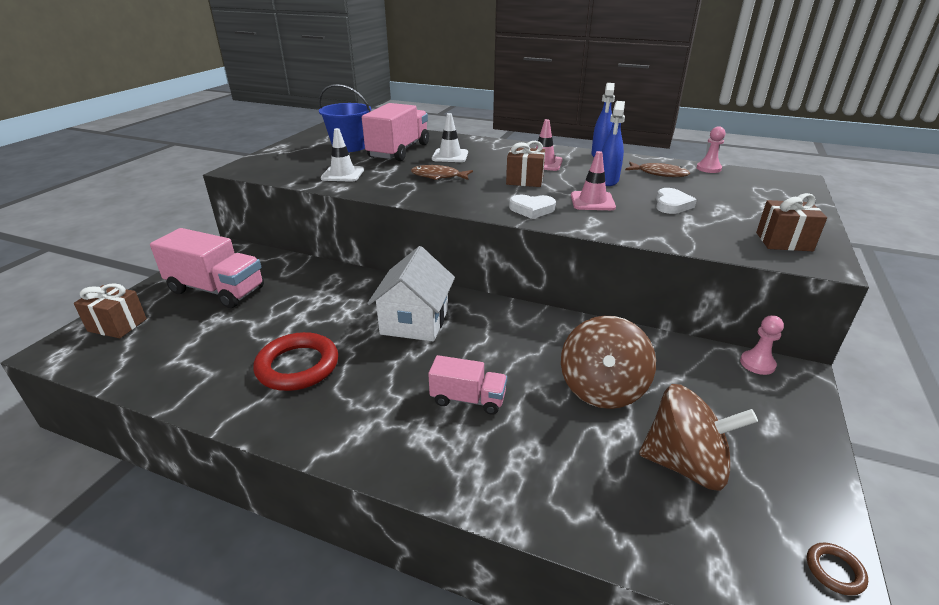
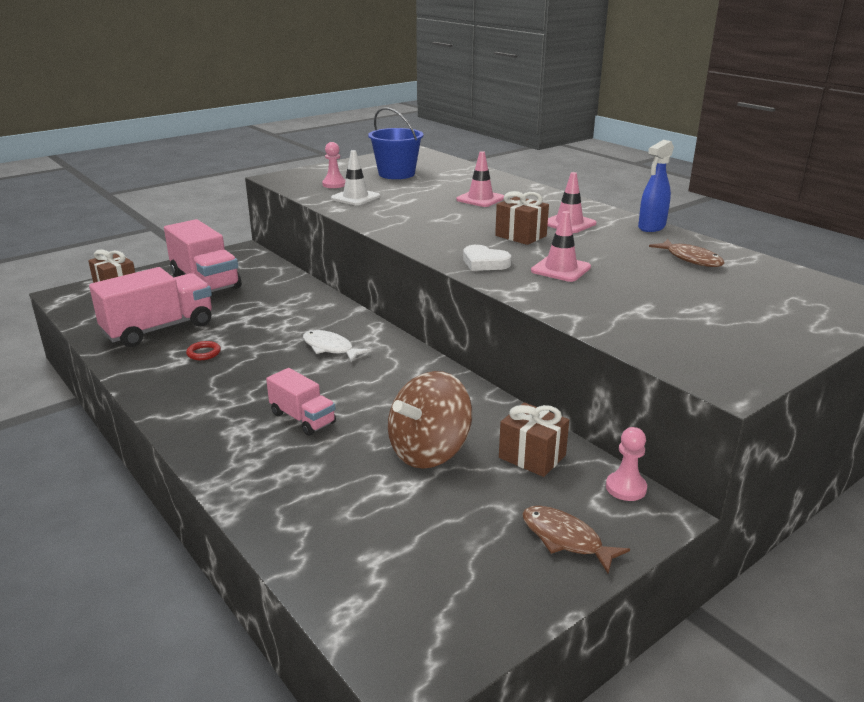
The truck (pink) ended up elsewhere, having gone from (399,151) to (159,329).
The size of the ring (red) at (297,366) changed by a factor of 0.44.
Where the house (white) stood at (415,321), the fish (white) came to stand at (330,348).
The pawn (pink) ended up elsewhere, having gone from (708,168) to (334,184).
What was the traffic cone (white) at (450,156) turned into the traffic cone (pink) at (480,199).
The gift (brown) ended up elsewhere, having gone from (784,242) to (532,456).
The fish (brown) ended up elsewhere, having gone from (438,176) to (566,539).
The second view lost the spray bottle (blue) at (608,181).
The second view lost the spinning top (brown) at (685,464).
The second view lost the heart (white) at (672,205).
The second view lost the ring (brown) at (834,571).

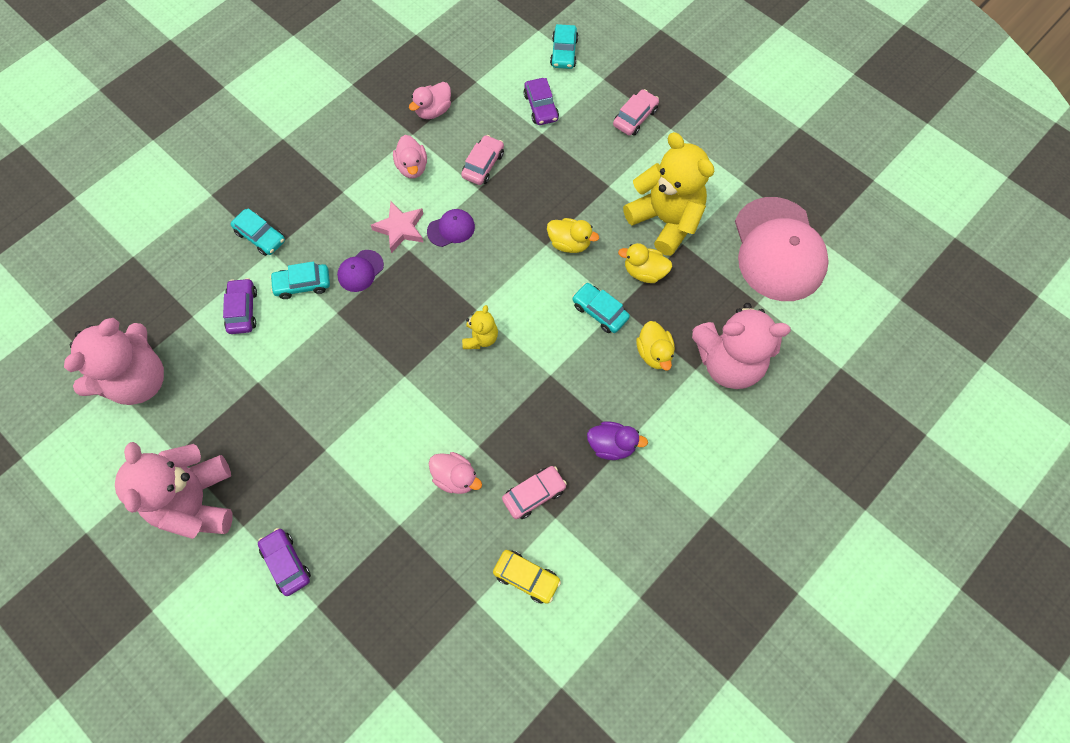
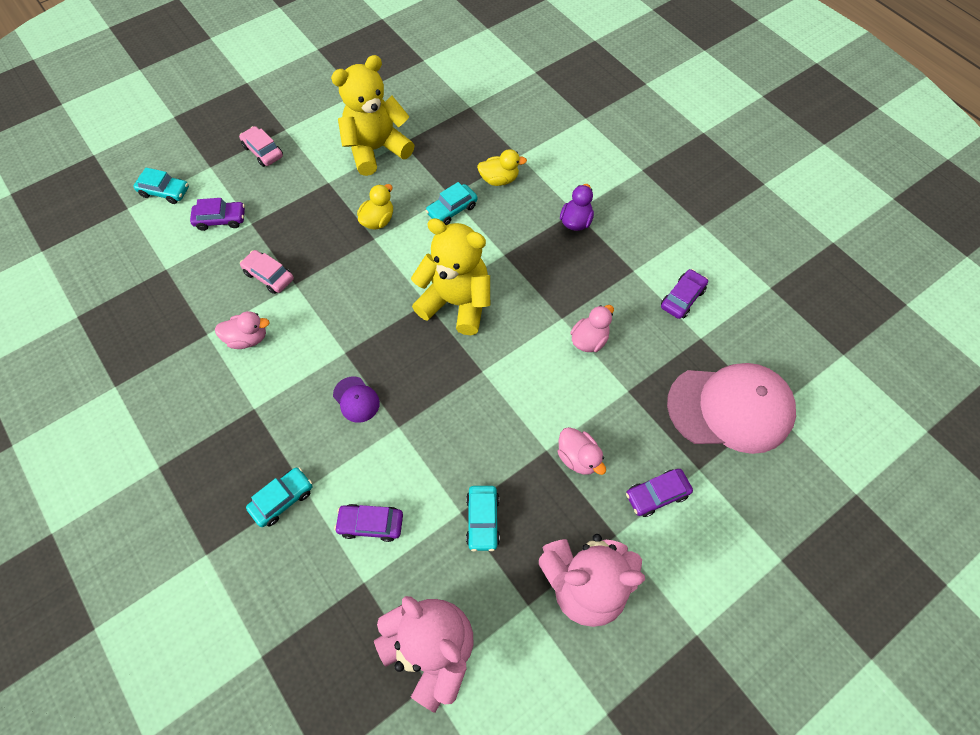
The size of the teddy bear (yellow) at (480,338) changed by a factor of 2.11.
The car (turquoise) ended up elsewhere, having gone from (302,284) to (483,520).
The duck (pink) ended up elsewhere, having gone from (433,111) to (578,457).
What was the car (yellow) at (526,577) turned into the car (purple) at (682,298).
The cap (pink) ended up elsewhere, having gone from (778,249) to (730,408).
The second view lost the star (pink) at (400,229).
The second view lost the cap (purple) at (451,229).
The second view lost the car (pink) at (534,494).
The second view lost the duck (yellow) at (644,272).
The second view lost the teddy bear (pink) at (728,362).

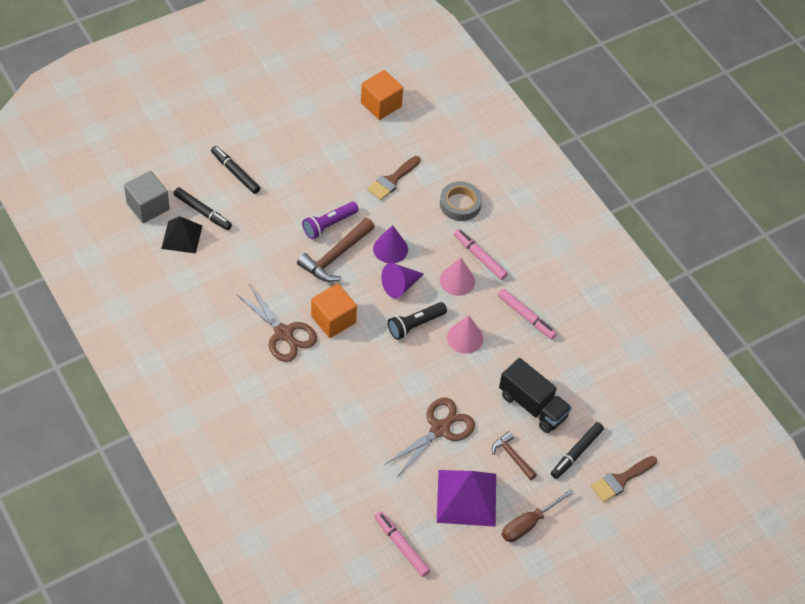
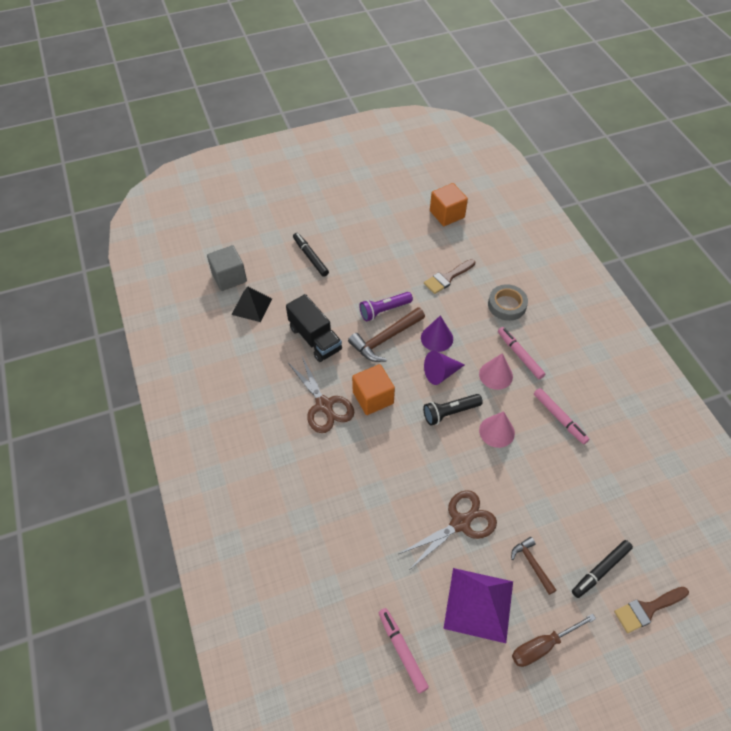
The truck (black) ended up elsewhere, having gone from (532,405) to (315,338).
The second view lost the marker (black) at (202,212).

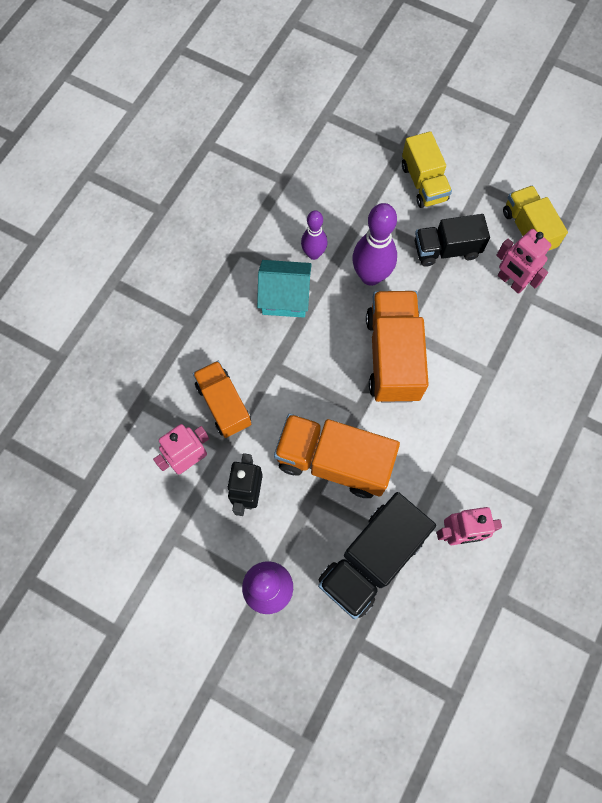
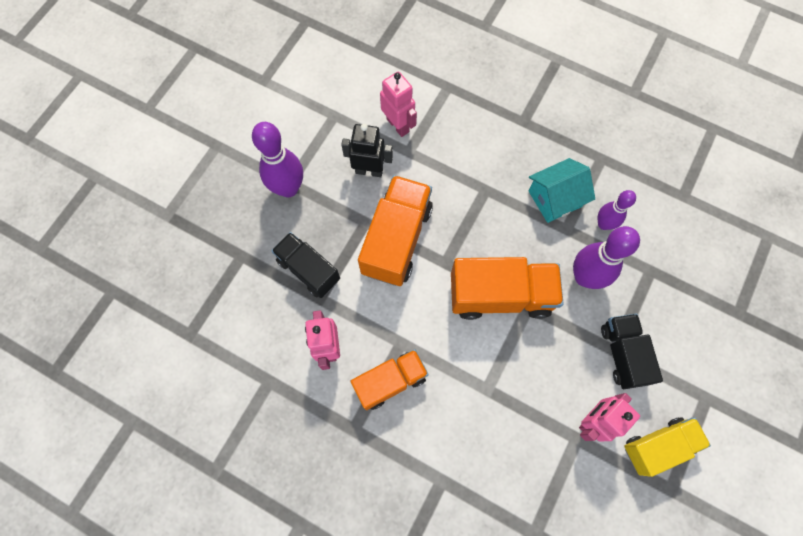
The size of the truck (black) at (371,559) changed by a factor of 0.65.
The truck (orange) ended up elsewhere, having gone from (223,404) to (390,381).
The house (turquoise) at (285,297) ended up facing another way, 60 degrees clockwise from before.
The second view lost the truck (yellow) at (423,183).

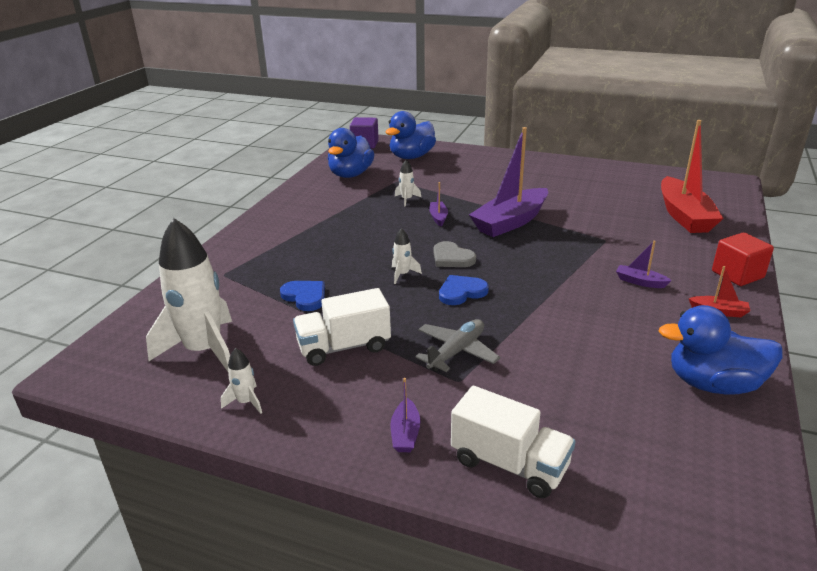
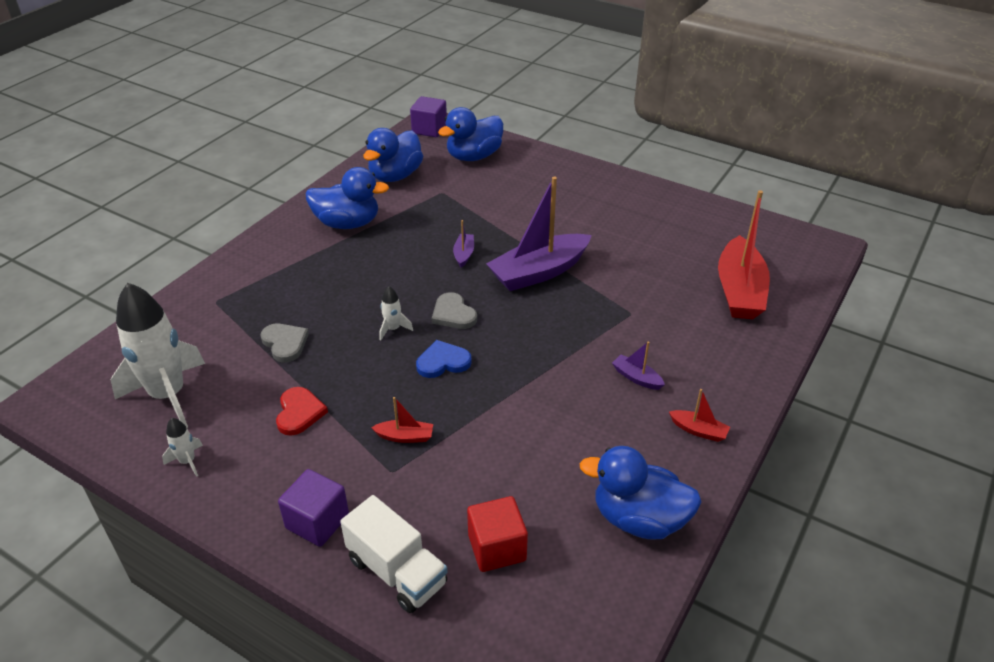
What was the heart (blue) at (305,297) turned into the heart (grey) at (285,343).
Where the truck (white) stood at (344,347), the heart (red) came to stand at (299,413).
Where the boat (purple) stood at (405,433), the cube (purple) came to stand at (317,521).
The second view gained the duck (blue) at (347,223).
Where the plane (grey) stood at (456,352), the boat (red) came to stand at (405,436).
The cube (red) ended up elsewhere, having gone from (737,274) to (497,548).
The second view lost the rocket (white) at (407,199).

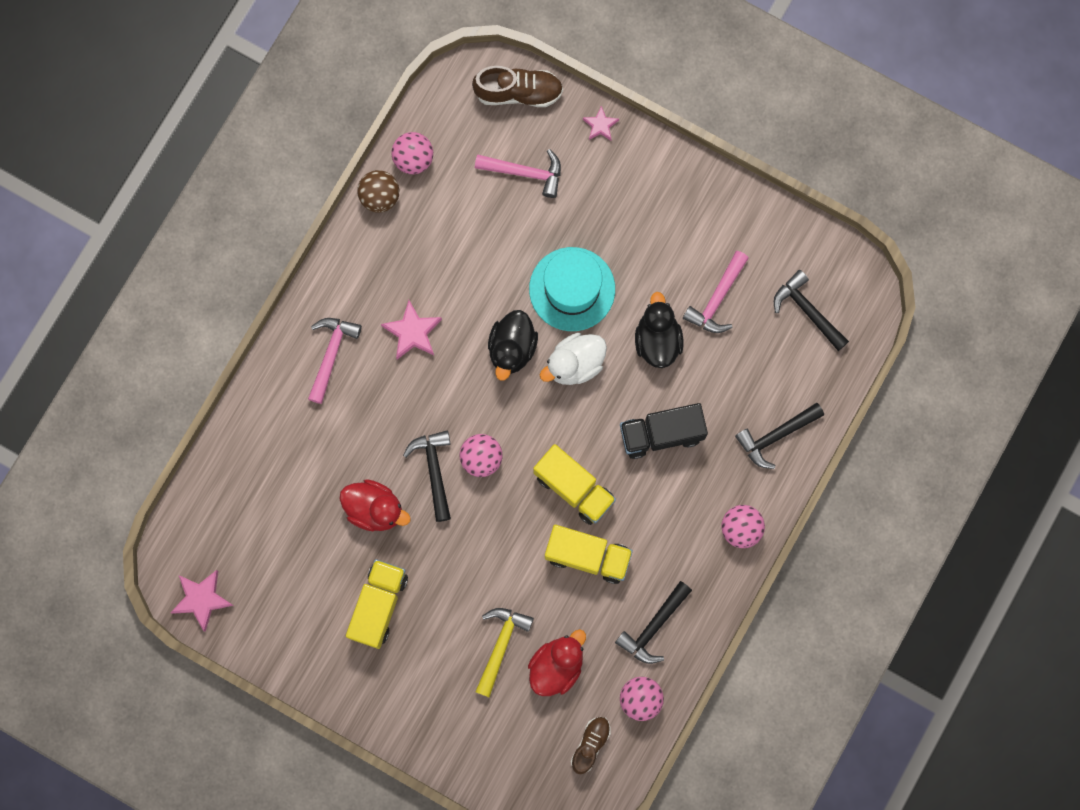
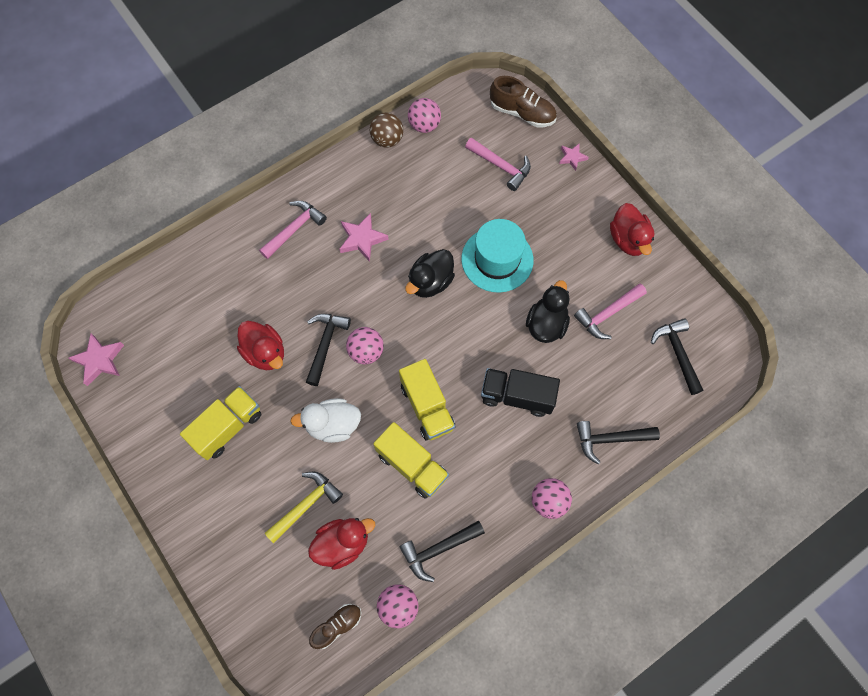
The duck (white) ended up elsewhere, having gone from (575,364) to (333,425).
The second view gained the duck (red) at (628,240).

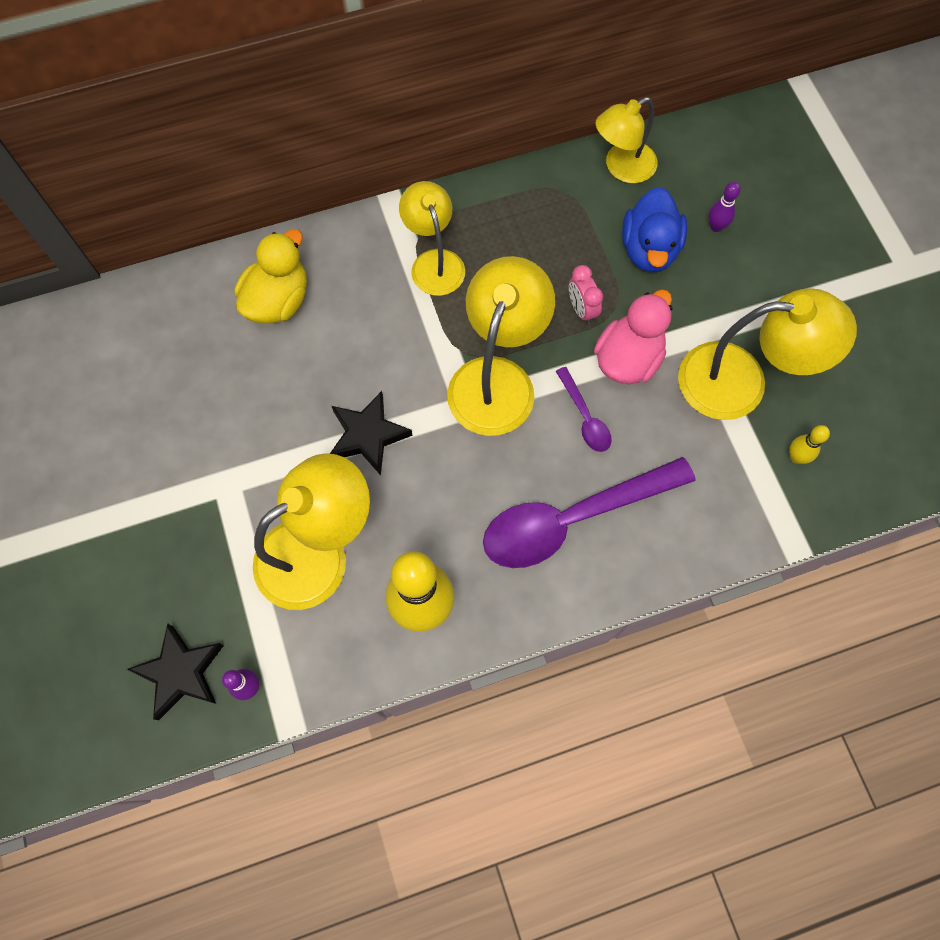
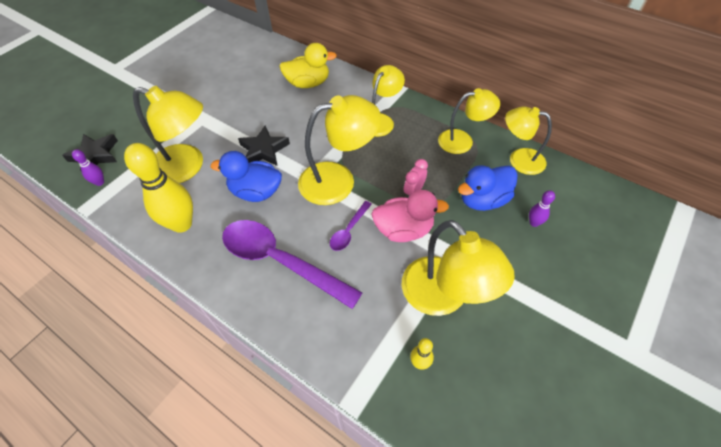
The second view gained the duck (blue) at (256,192).
The second view gained the lamp (yellow) at (462,141).

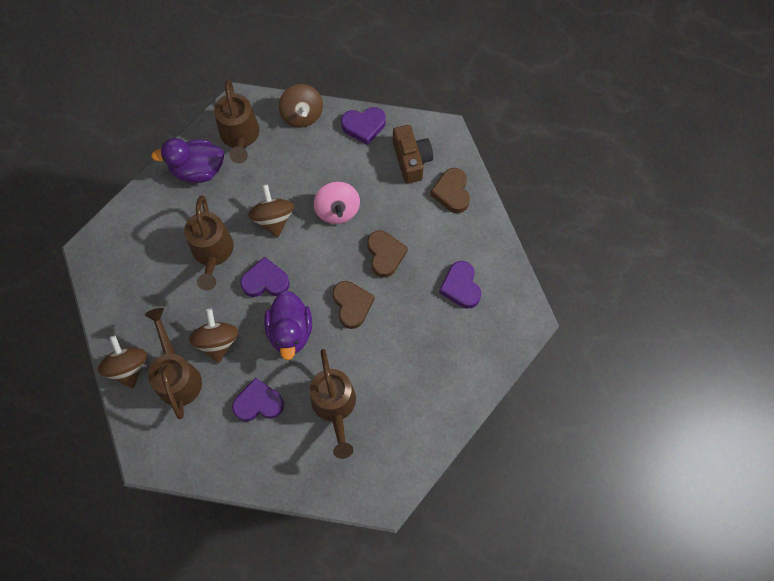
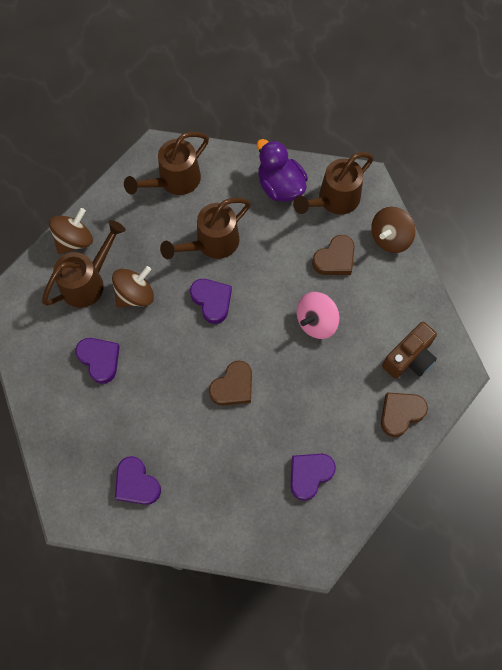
The heart (purple) ended up elsewhere, having gone from (364,126) to (136,483).
The watering can (brown) ended up elsewhere, having gone from (335,407) to (174,181).
The heart (brown) ended up elsewhere, having gone from (385,255) to (335,259).
The second view lost the spinning top (brown) at (273,219).
The second view lost the duck (purple) at (290,331).

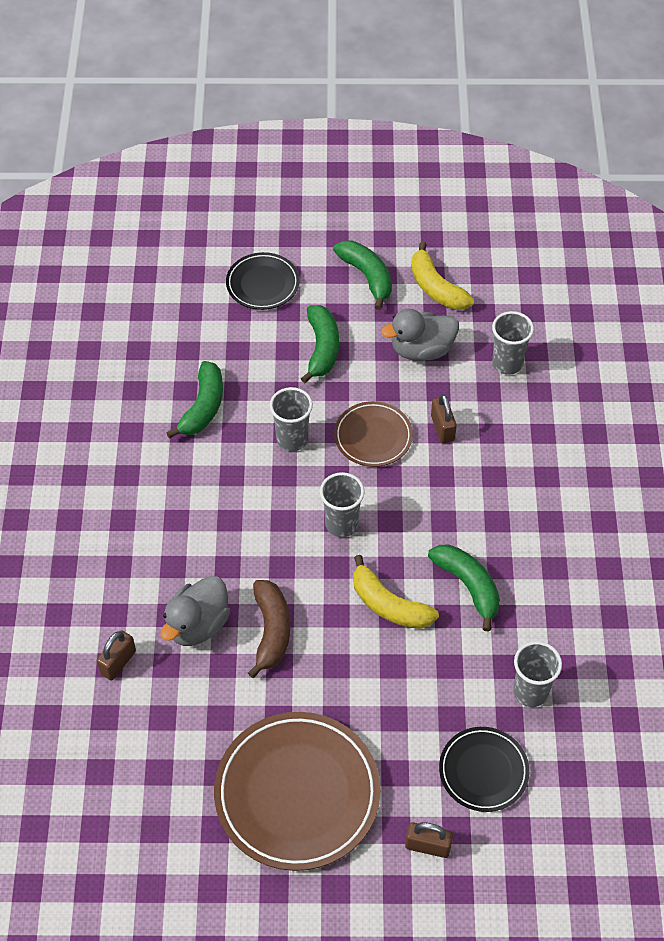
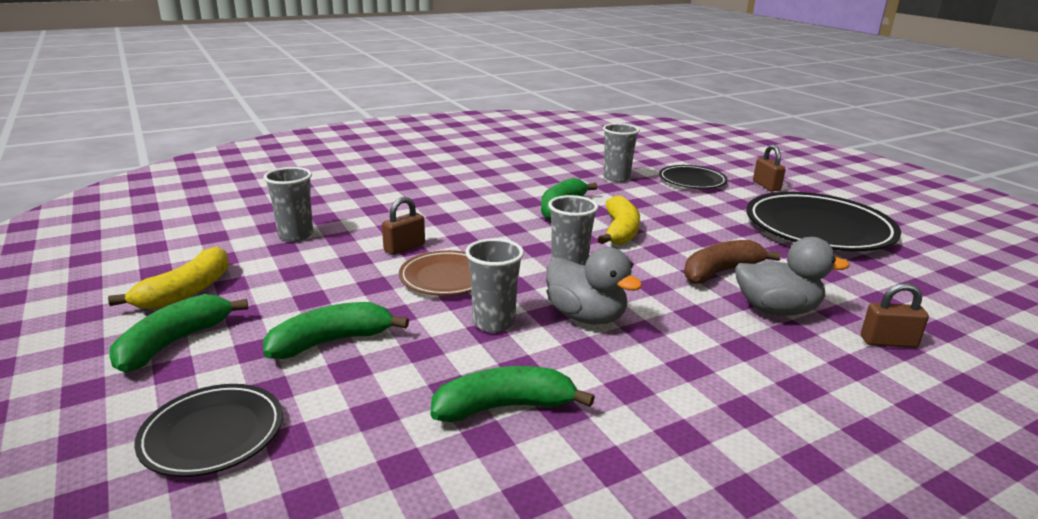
The duck (grey) ended up elsewhere, having gone from (421,350) to (586,316).
What was the plate (brown) at (297,793) turned into the plate (black) at (818,229).

